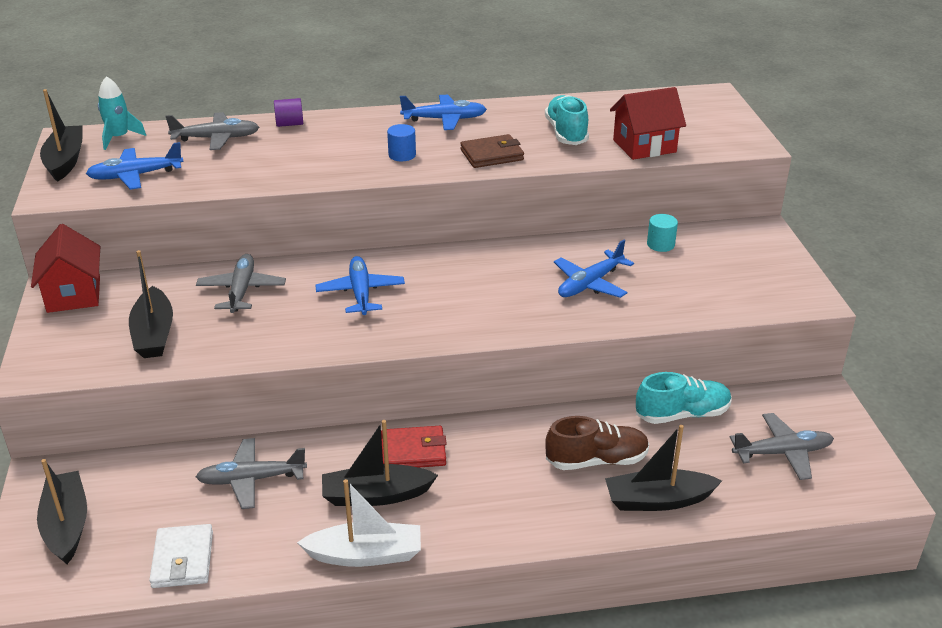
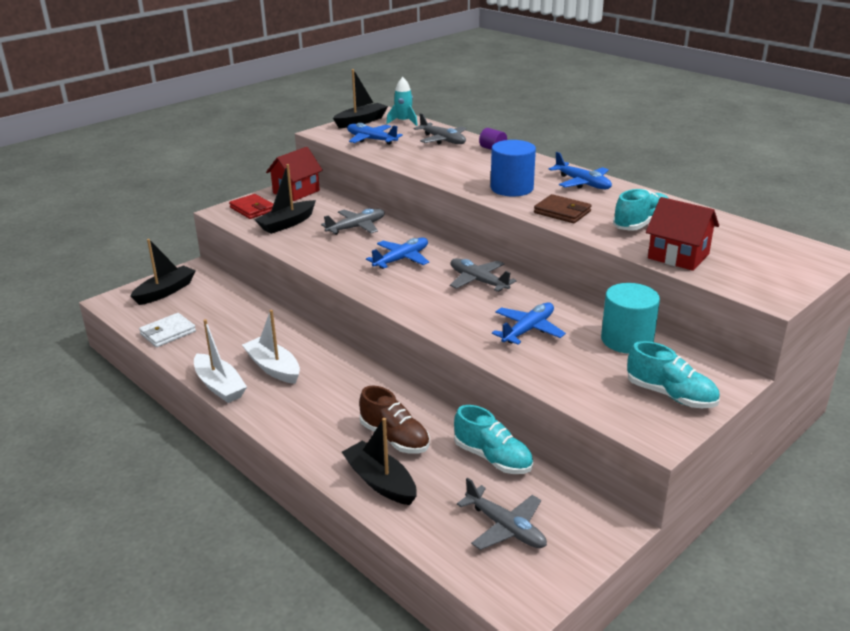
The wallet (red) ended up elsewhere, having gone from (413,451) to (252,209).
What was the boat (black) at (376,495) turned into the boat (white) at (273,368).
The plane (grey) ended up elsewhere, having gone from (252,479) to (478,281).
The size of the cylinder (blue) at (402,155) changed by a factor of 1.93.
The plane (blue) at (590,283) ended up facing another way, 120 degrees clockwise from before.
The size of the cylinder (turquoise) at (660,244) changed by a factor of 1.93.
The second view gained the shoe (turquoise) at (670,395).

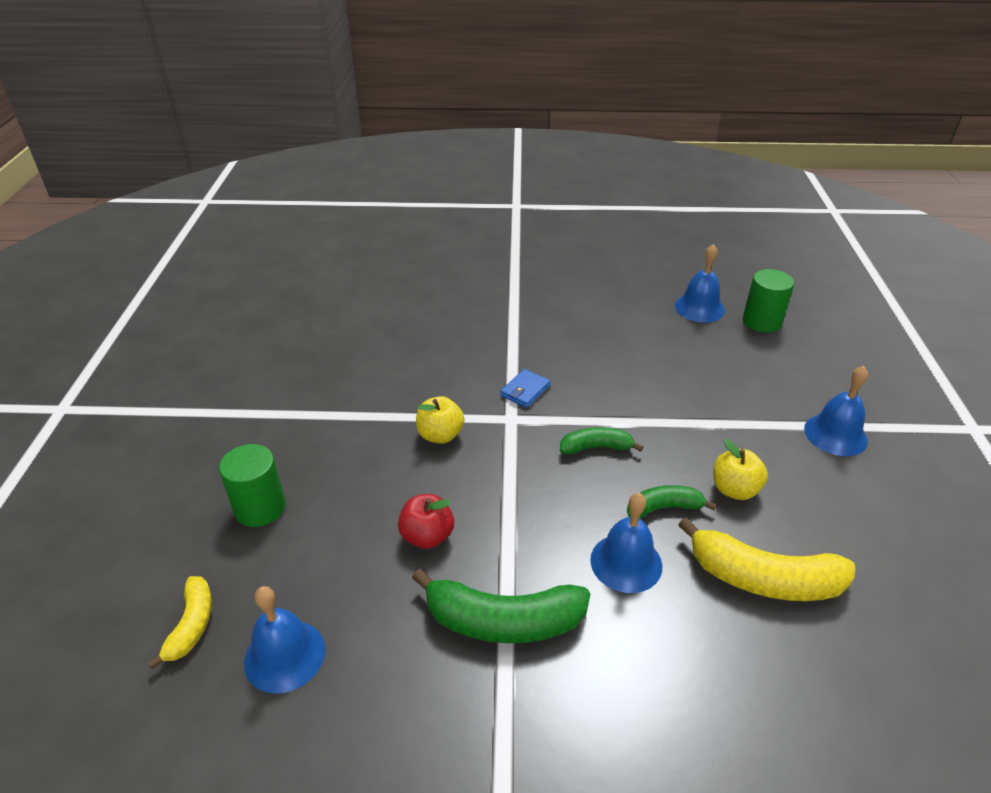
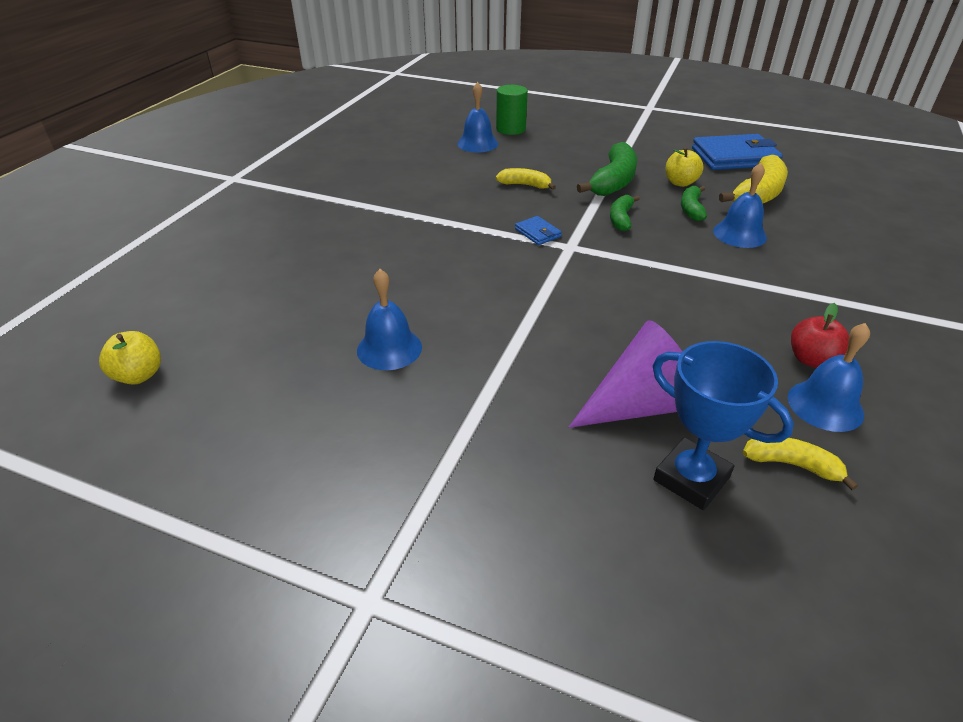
The apple (yellow) ended up elsewhere, having gone from (440,435) to (139,375).
The bell (blue) ended up elsewhere, having gone from (835,434) to (389,348).
The second view gained the banana (yellow) at (525,185).
Where the cylinder (green) stood at (260,508), the cone (purple) came to stand at (641,405).
The banana (green) ended up elsewhere, having gone from (503,621) to (613,181).
The second view gained the trophy (blue) at (691,478).
The second view gained the wallet (blue) at (734,157).
The apple (red) ended up elsewhere, having gone from (427,536) to (811,359).

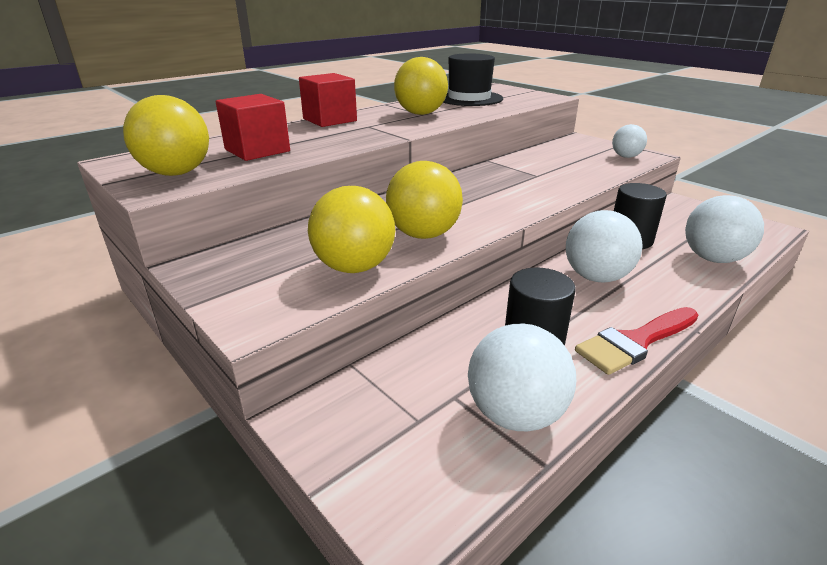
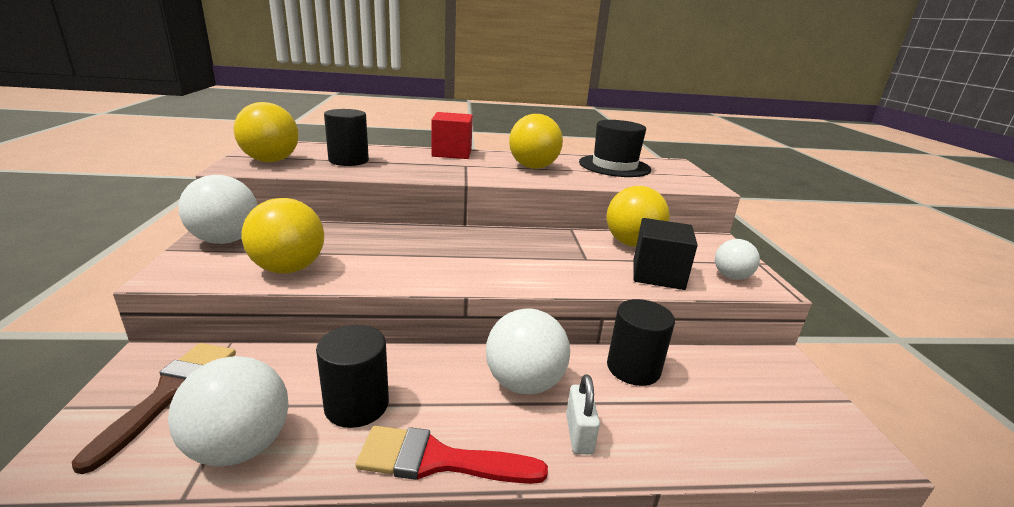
The second view gained the brush (brown) at (170,393).
The ball (white) ended up elsewhere, having gone from (713,258) to (226,240).
Where the cube (red) stood at (257,150), the cylinder (black) came to stand at (348,160).
The second view gained the padlock (white) at (579,434).
The ball (yellow) ended up elsewhere, having gone from (423,234) to (632,243).
The second view gained the cube (black) at (658,274).

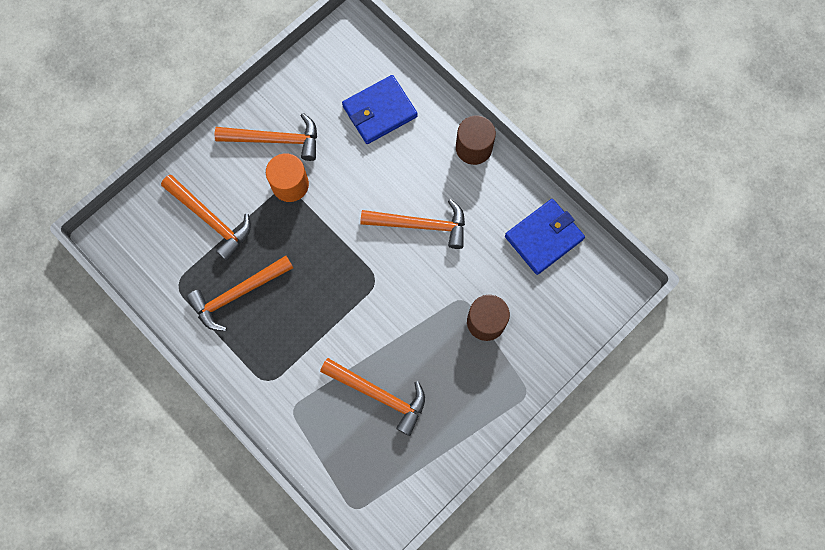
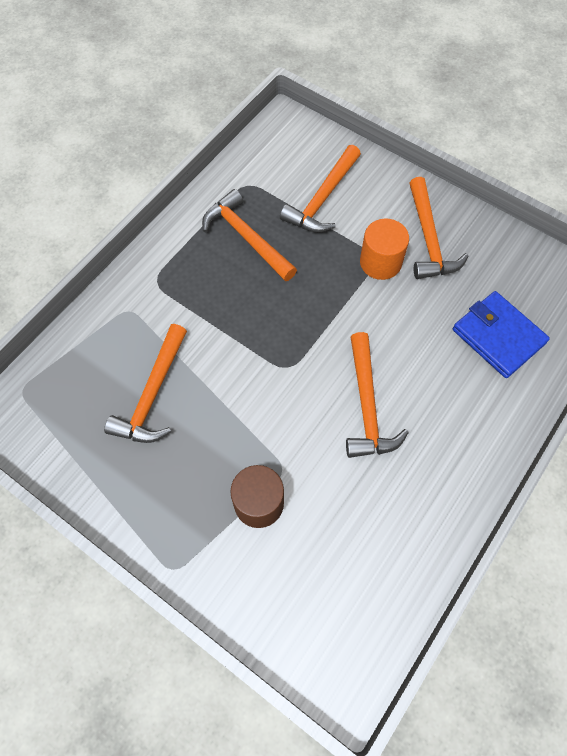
The second view lost the cylinder (brown) at (473,148).
The second view lost the wallet (blue) at (543,237).

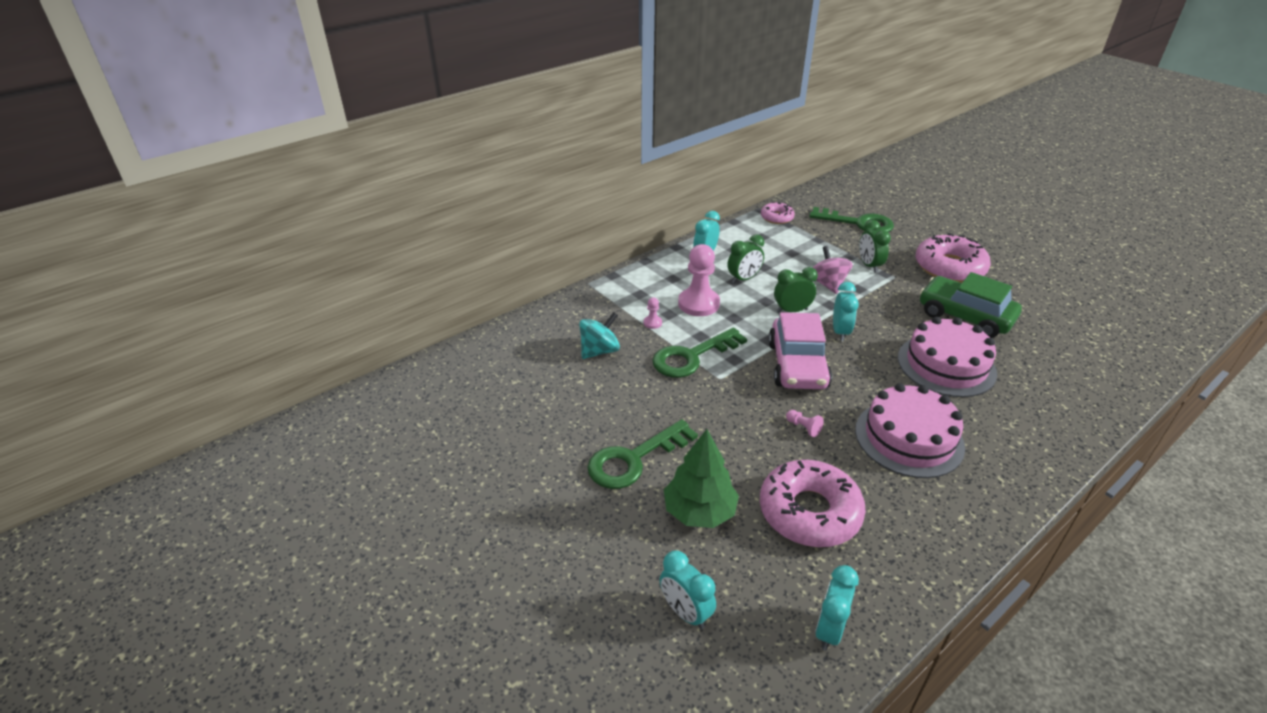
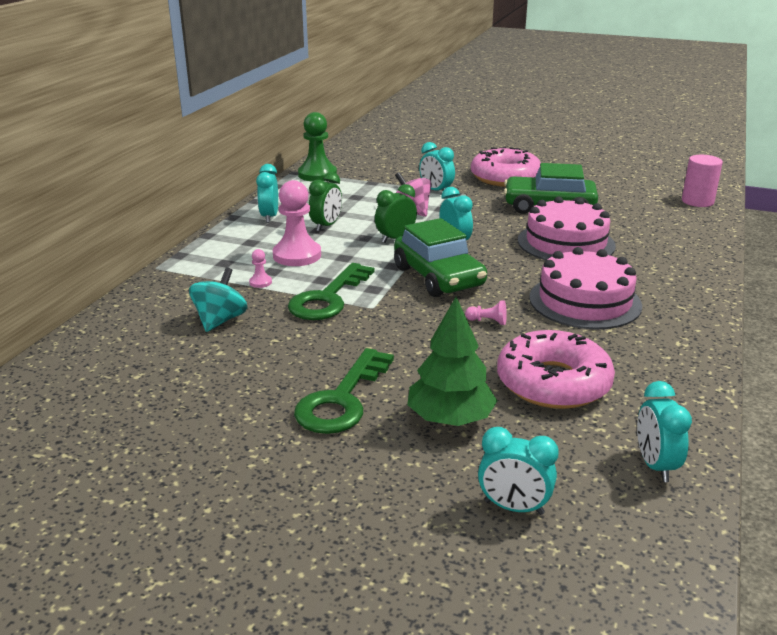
Where the donut (pink) stood at (776,217), the pawn (green) came to stand at (317,174).
What was the car (pink) at (797,365) turned into the car (green) at (438,277).
What was the clock (green) at (869,265) turned into the clock (turquoise) at (436,191).
The second view gained the cylinder (pink) at (697,201).
The second view lost the key (green) at (858,223).

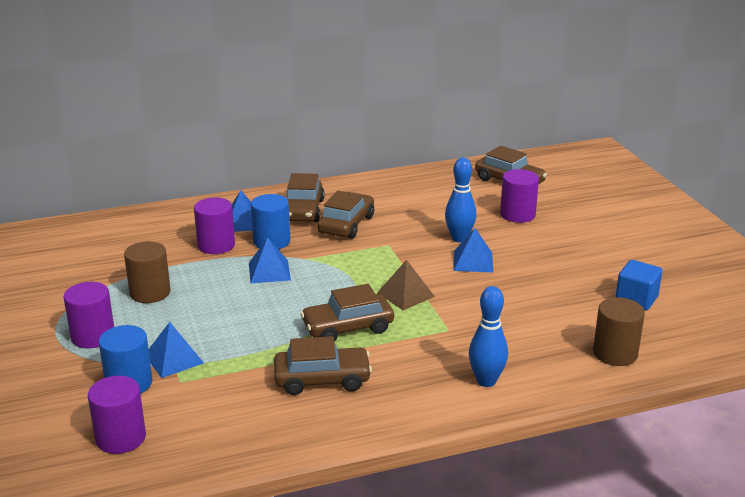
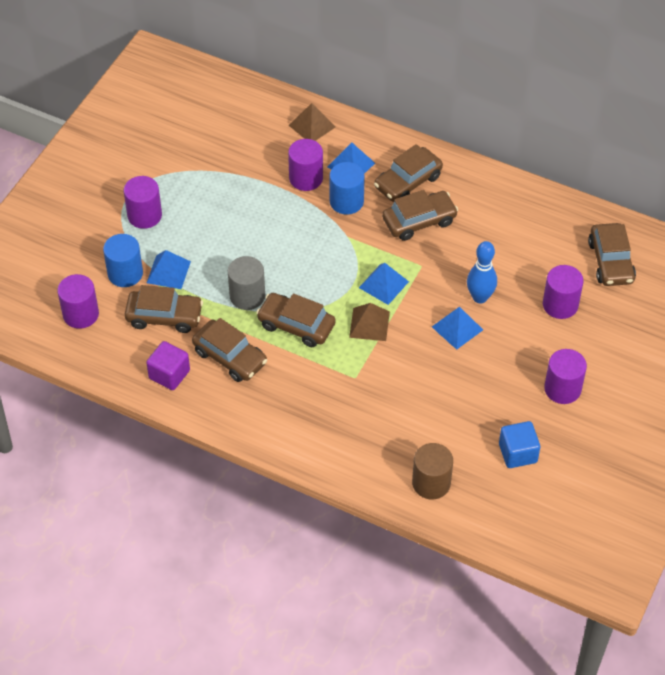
The second view gained the car (brown) at (164,316).
The second view gained the cube (purple) at (169,374).
The second view gained the cylinder (grey) at (247,296).
The second view gained the pyramid (brown) at (312,126).
The pyramid (blue) ended up elsewhere, having gone from (269,271) to (383,284).
The second view gained the cylinder (purple) at (562,389).
The second view lost the cylinder (brown) at (150,293).
The second view lost the bowling pin (blue) at (486,381).

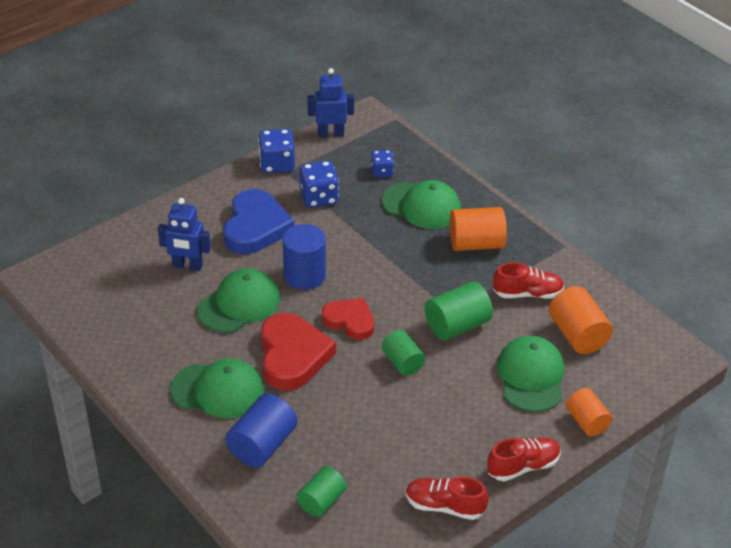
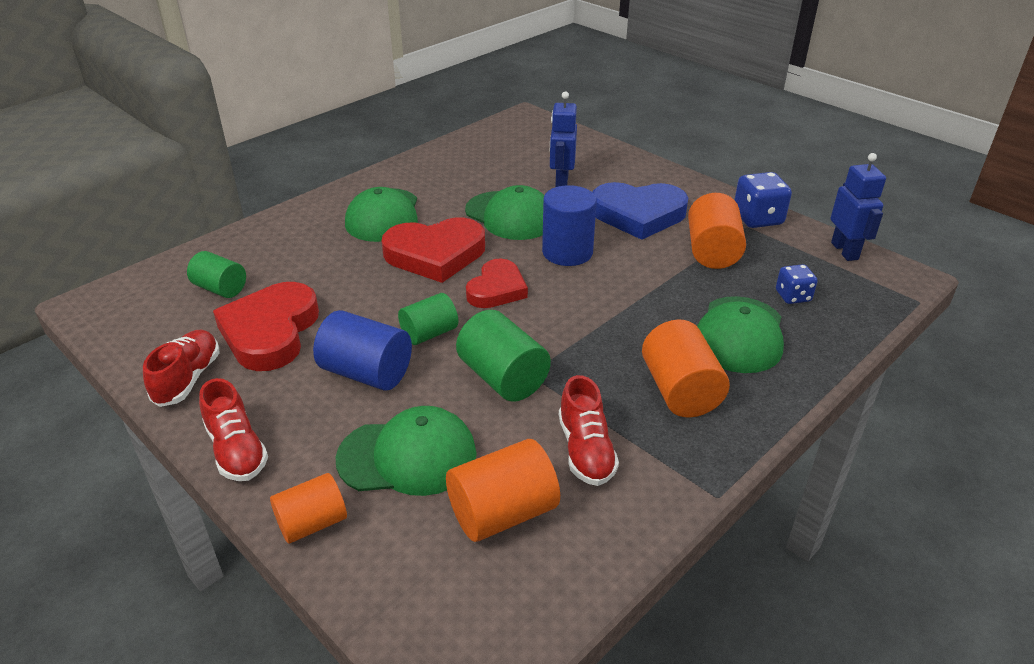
The second view gained the heart (red) at (270,332).
The cylinder (blue) ended up elsewhere, having gone from (262,445) to (366,373).
Where the dice (blue) stood at (319,197), the cylinder (orange) came to stand at (712,251).

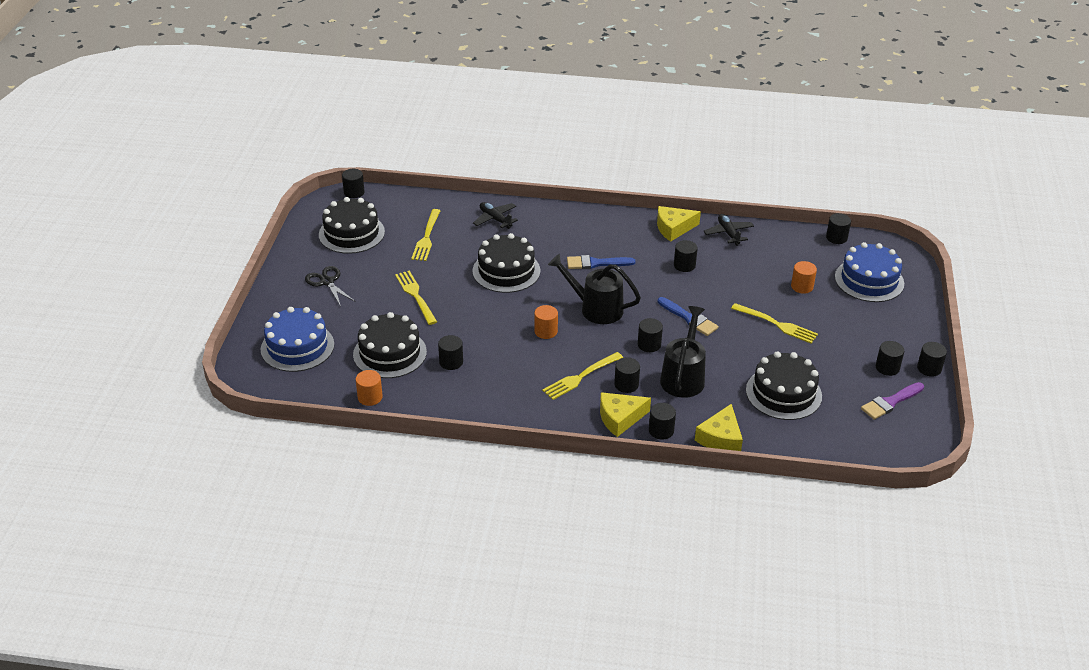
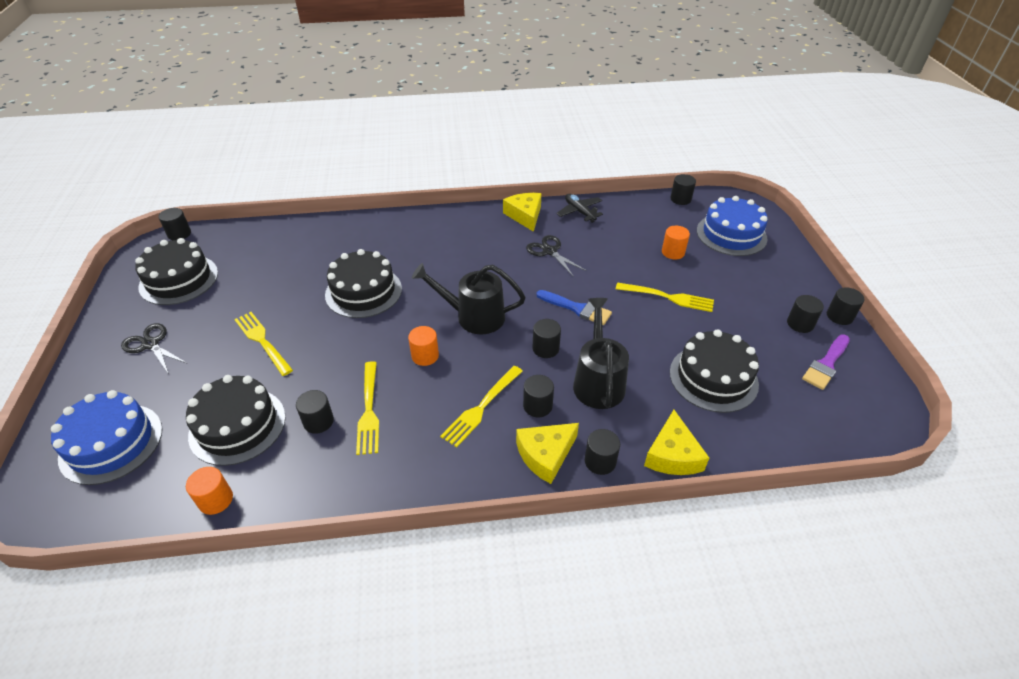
The fork (yellow) ended up elsewhere, having gone from (426,237) to (369,410).
The cheese (yellow) at (673,228) ended up facing another way, 105 degrees clockwise from before.
Where the cylinder (black) stood at (684,265), the scissors (black) came to stand at (549,251).
The second view lost the plane (black) at (495,219).
The second view lost the brush (blue) at (596,263).

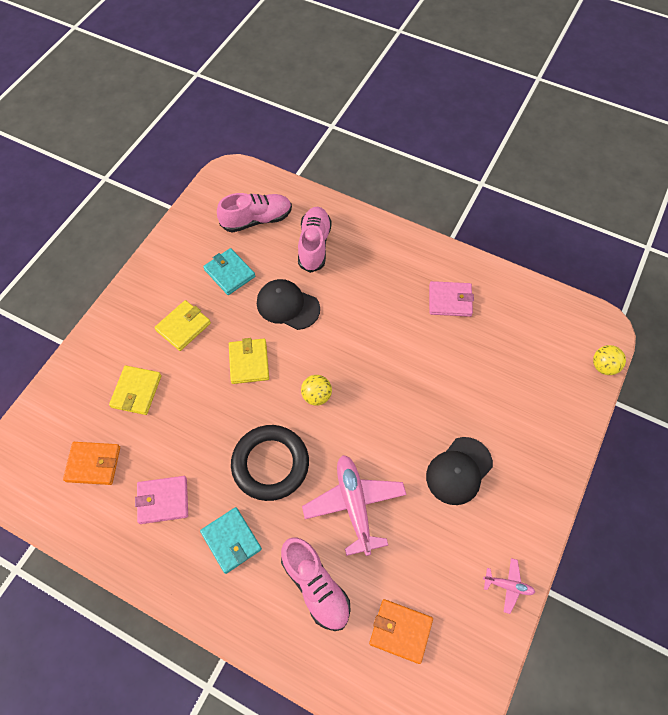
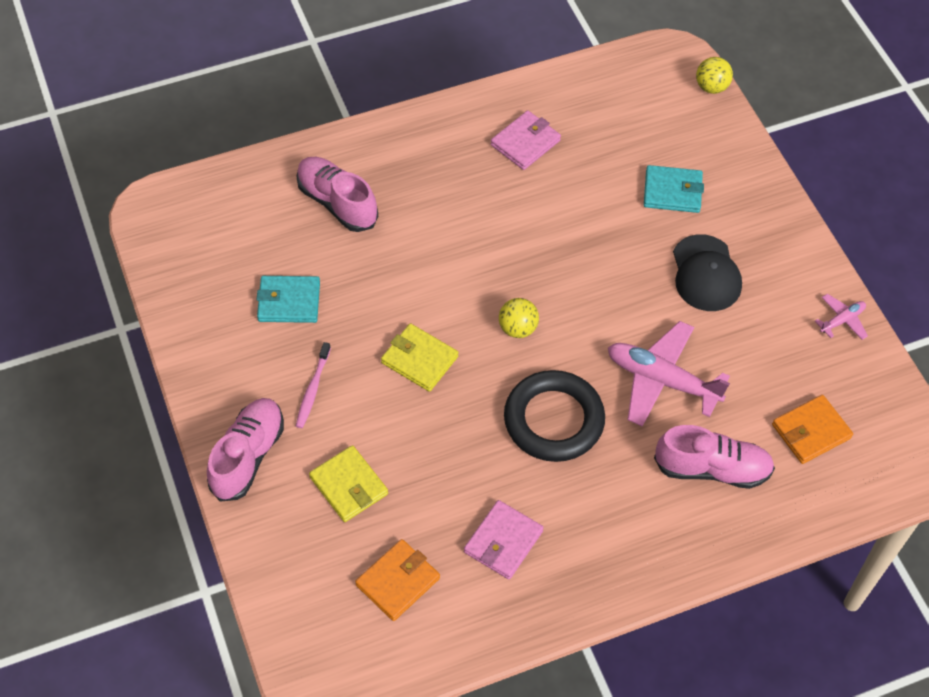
The shoe (pink) ended up elsewhere, having gone from (257,220) to (248,456).
Where the wallet (yellow) stood at (183,327), the toothbrush (pink) came to stand at (312,390).
The wallet (turquoise) ended up elsewhere, having gone from (231,541) to (672,192).
The second view lost the cap (black) at (287,306).

